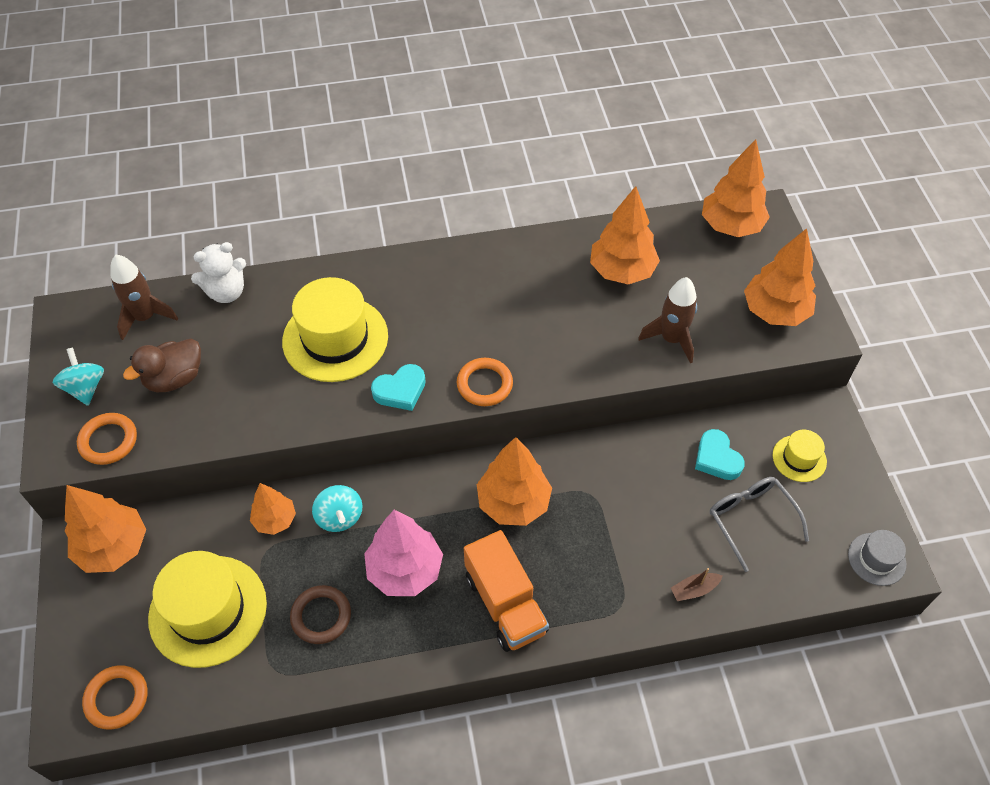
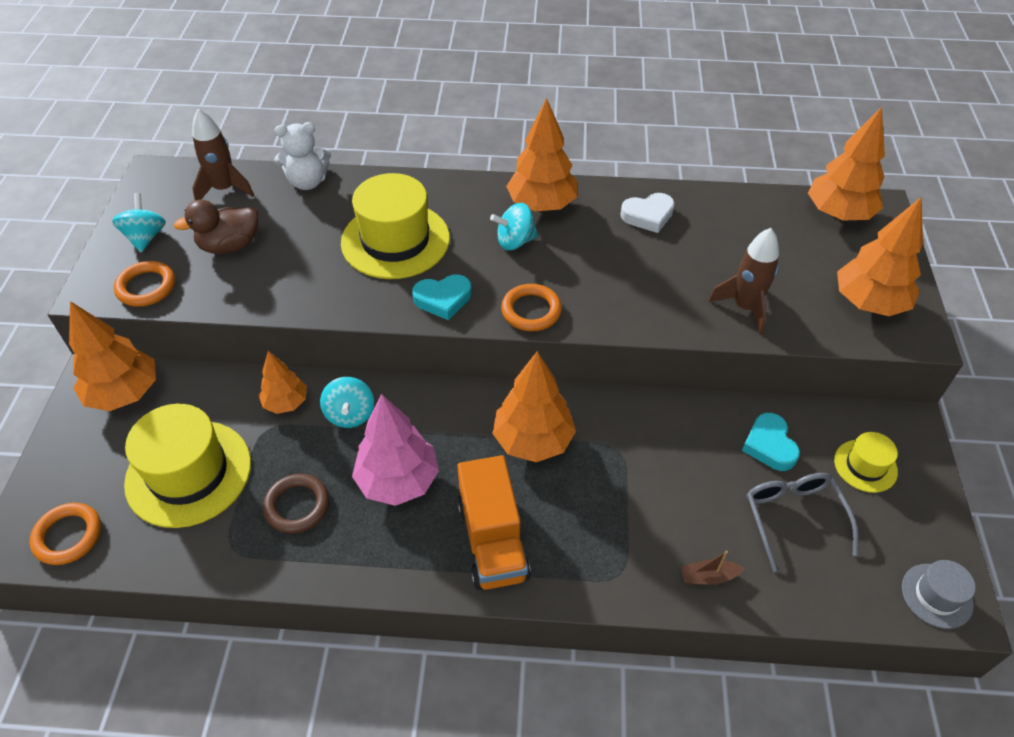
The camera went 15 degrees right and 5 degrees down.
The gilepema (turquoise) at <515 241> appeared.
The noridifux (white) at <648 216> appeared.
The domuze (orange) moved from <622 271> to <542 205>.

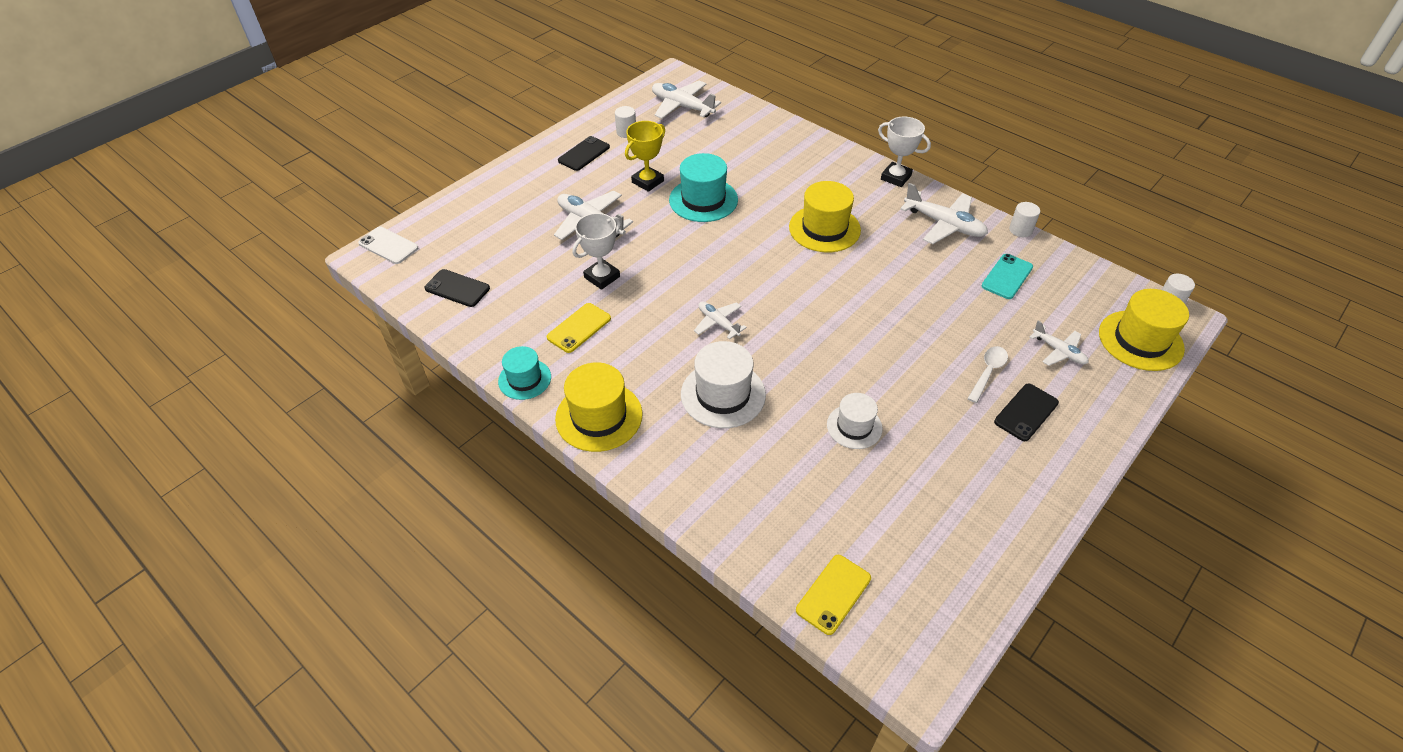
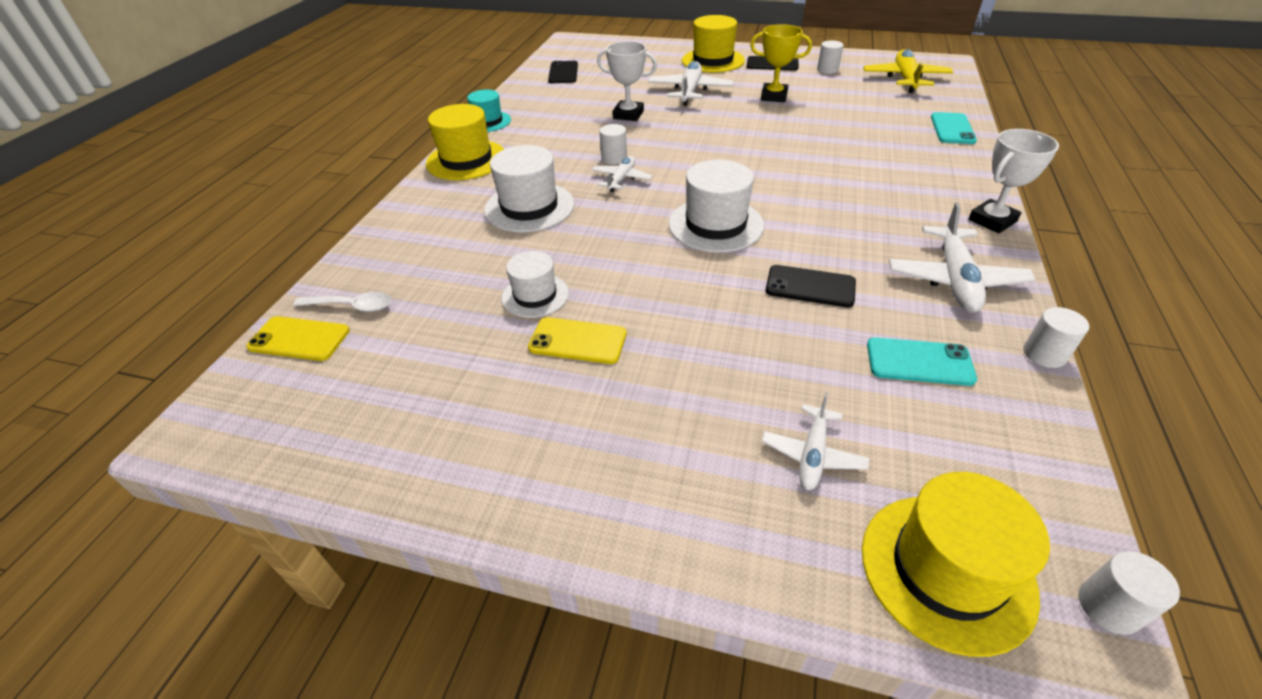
The camera went 65 degrees right and 5 degrees down.
The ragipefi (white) at <388 245> disappeared.
The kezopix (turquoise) at <703 200> disappeared.
The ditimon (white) at <614 158> appeared.
The kezopix (white) at <716 225> appeared.
The ragipefi (turquoise) at <952 129> appeared.
The ragipefi (yellow) moved from <579 328> to <578 341>.
The kezopix (yellow) moved from <824 228> to <713 60>.
The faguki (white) moved from <988 372> to <352 306>.
The ragipefi (black) moved from <1026 412> to <810 286>.
The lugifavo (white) at <682 106> became the lugifavo (yellow) at <905 79>.
The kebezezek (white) at <896 177> turned 45 degrees clockwise.

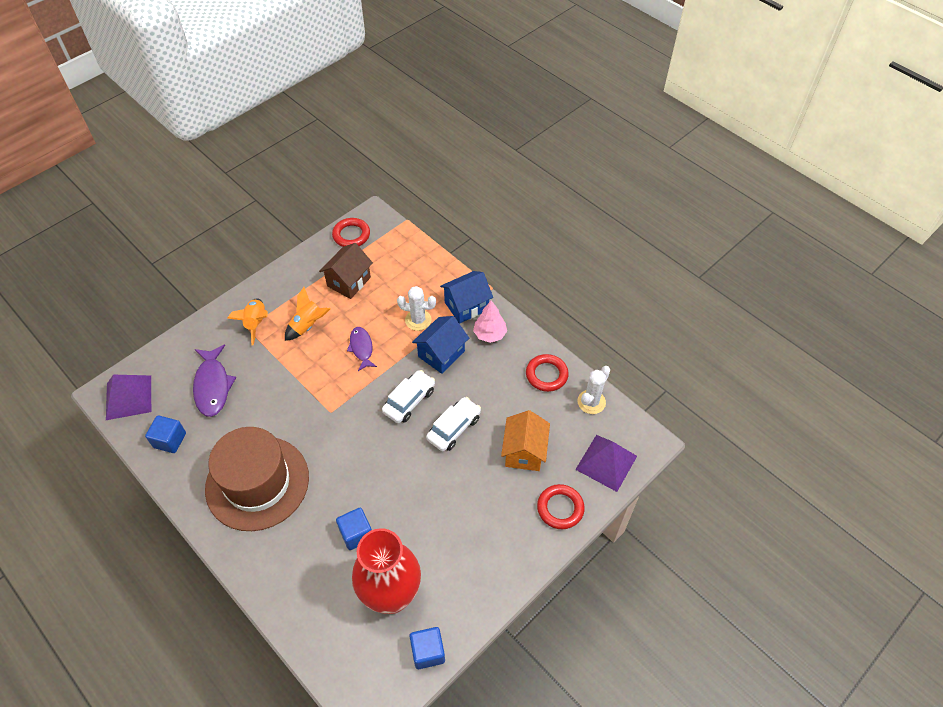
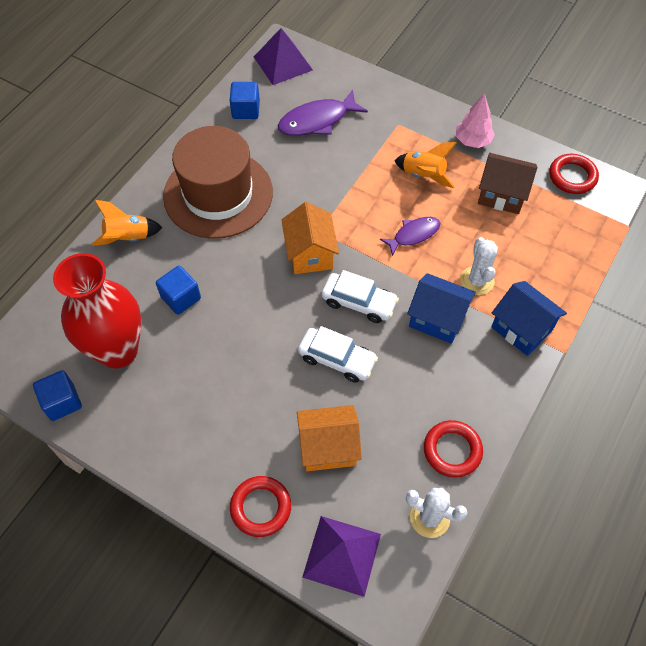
The camera went 75 degrees right and 5 degrees up.
The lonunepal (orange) at <310 253> appeared.
The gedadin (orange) moved from <256 323> to <128 238>.
The domuze (pink) moved from <490 334> to <472 141>.

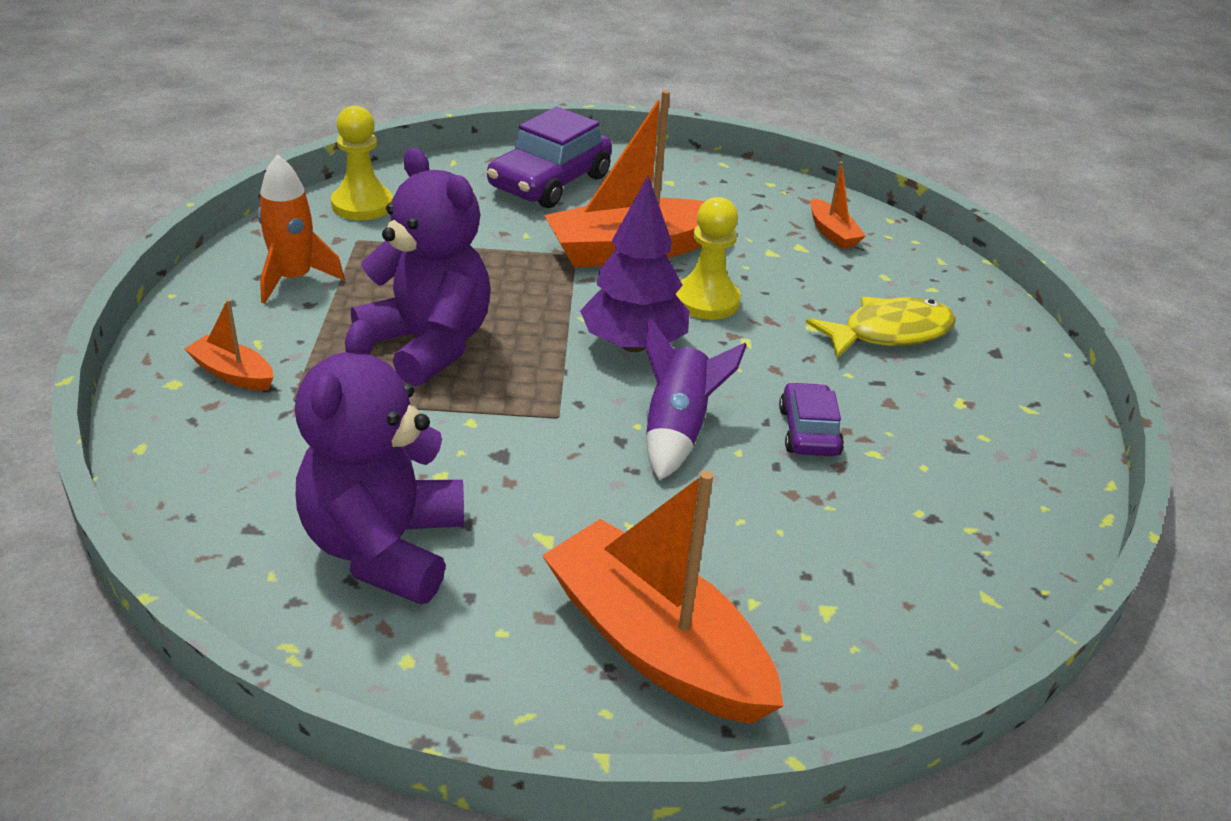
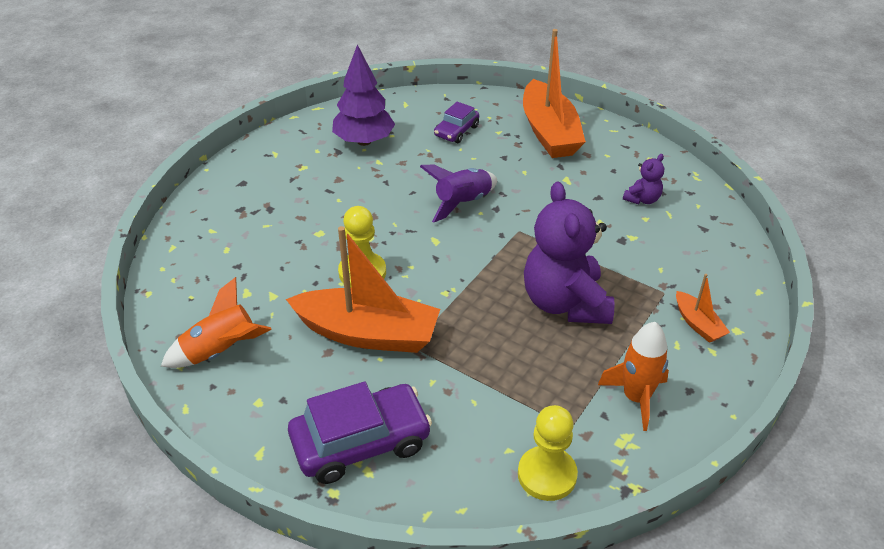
The camera went 145 degrees left and 5 degrees up.
The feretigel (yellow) at <889 333> disappeared.
The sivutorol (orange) at <832 233> disappeared.
The gedadin (orange) at <220 351> appeared.
The domuze (purple) moved from <633 344> to <364 141>.
The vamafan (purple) moved from <808 431> to <456 131>.
The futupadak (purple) at <384 547> changed to 0.45 times the size.

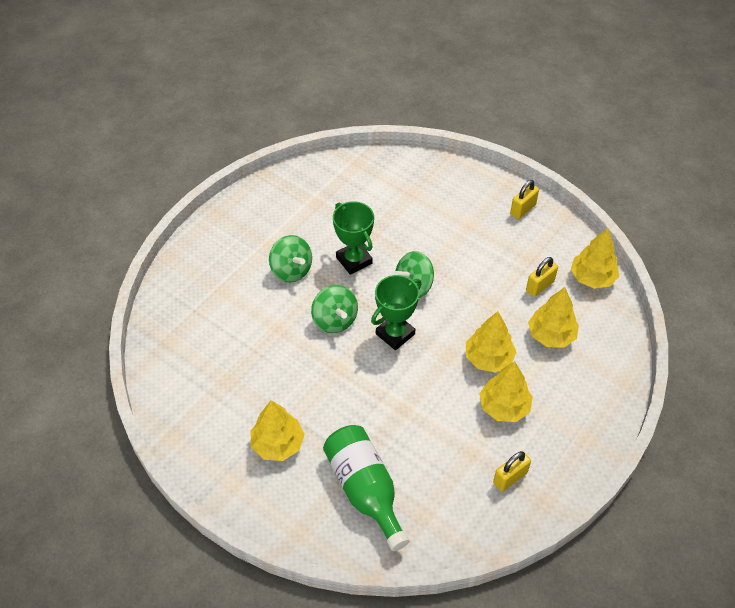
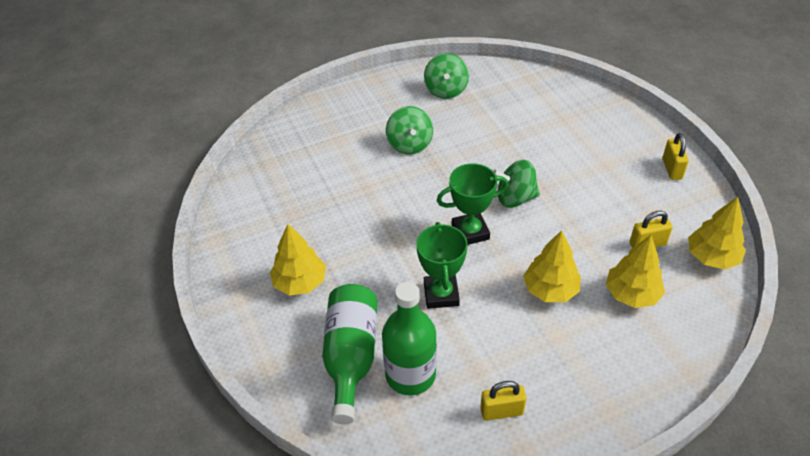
The camera went 30 degrees right and 5 degrees down.
The domuze (yellow) at <504 407> disappeared.
The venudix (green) at <410 375> appeared.
The gilepema (green) moved from <335 320> to <446 90>.
The kebezezek (green) moved from <354 260> to <441 294>.
The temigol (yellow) at <522 210> turned 75 degrees counterclockwise.

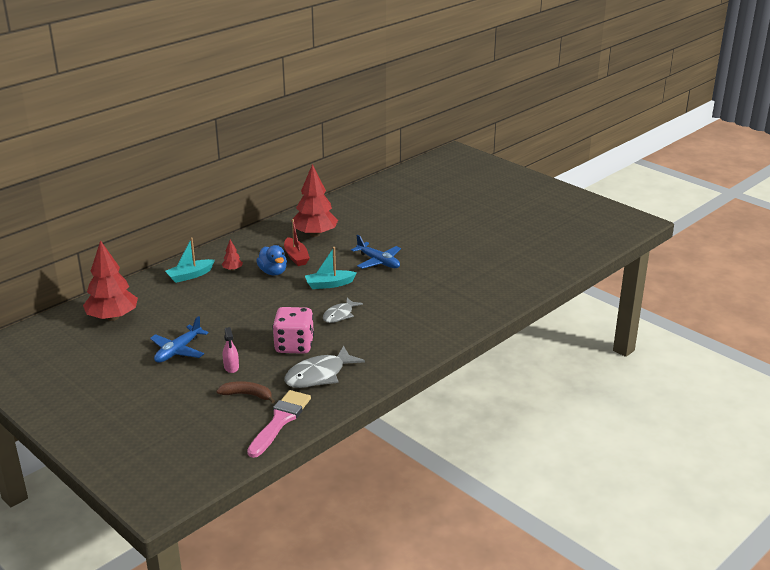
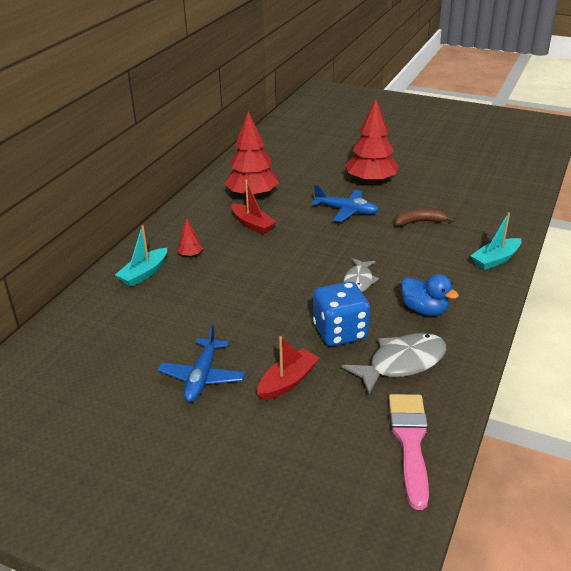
The camera went 20 degrees left and 5 degrees up.
The domuze (red) moved from <112 317> to <371 181>.
The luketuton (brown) moved from <247 395> to <420 222>.
The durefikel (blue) moved from <273 272> to <424 310>.
The sivutorol (turquoise) moved from <329 284> to <495 260>.
The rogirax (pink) at <231 367> was replaced by the sivutorol (red) at <287 382>.
The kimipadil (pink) at <294 346> became the kimipadil (blue) at <340 332>.
The feretigel (grey) at <319 375> turned 150 degrees counterclockwise.

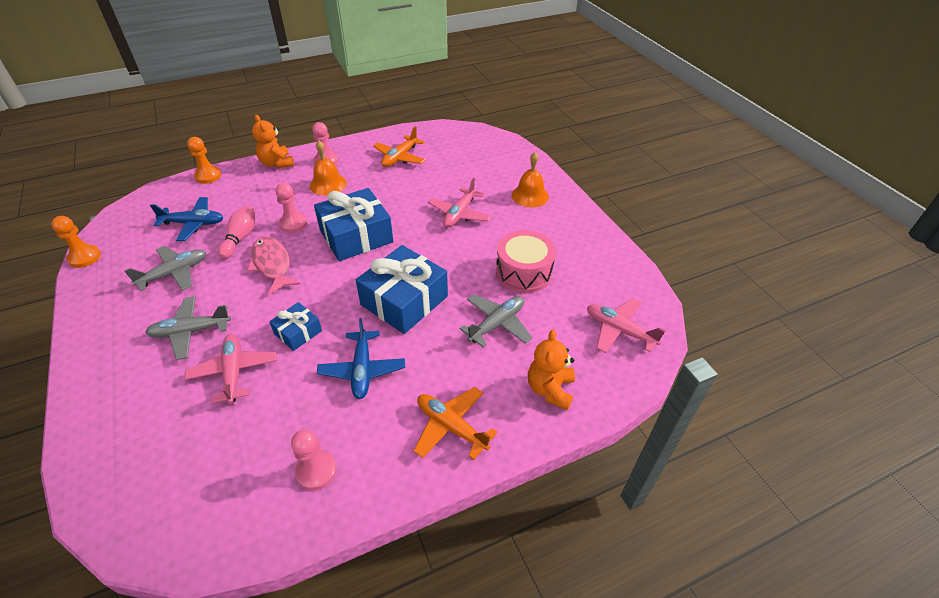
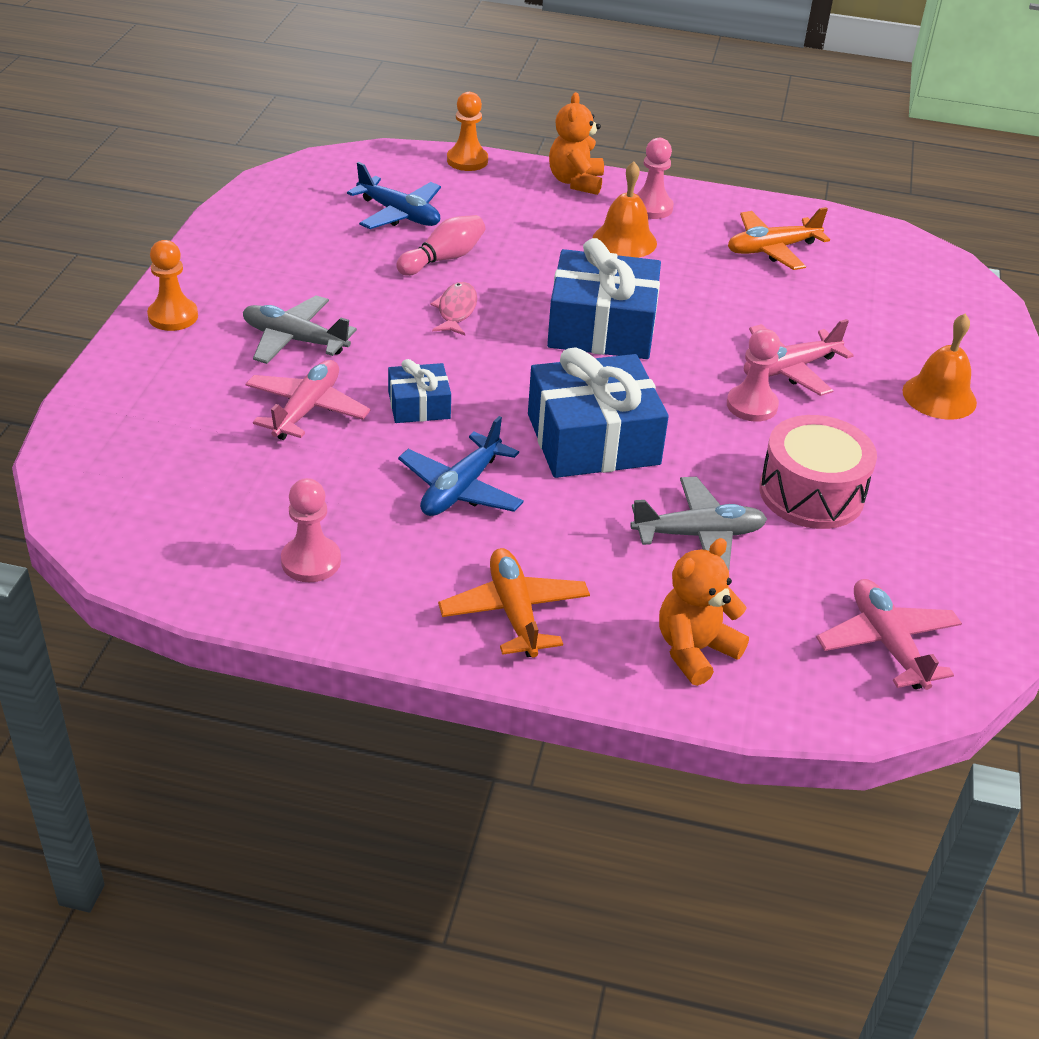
The camera went 35 degrees right and 5 degrees down.
The lugifavo (grey) at <174 273> disappeared.
The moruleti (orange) moved from <85 257> to <173 316>.
The moruleti (pink) moved from <293 224> to <752 405>.
The feretigel (pink) at <272 265> changed to 0.65 times the size.

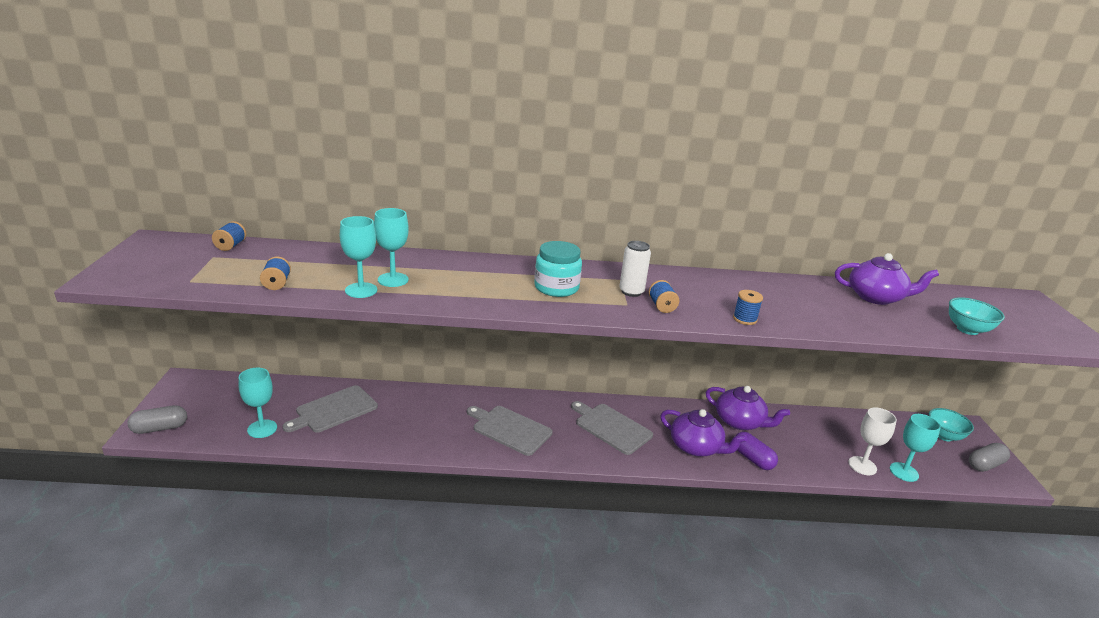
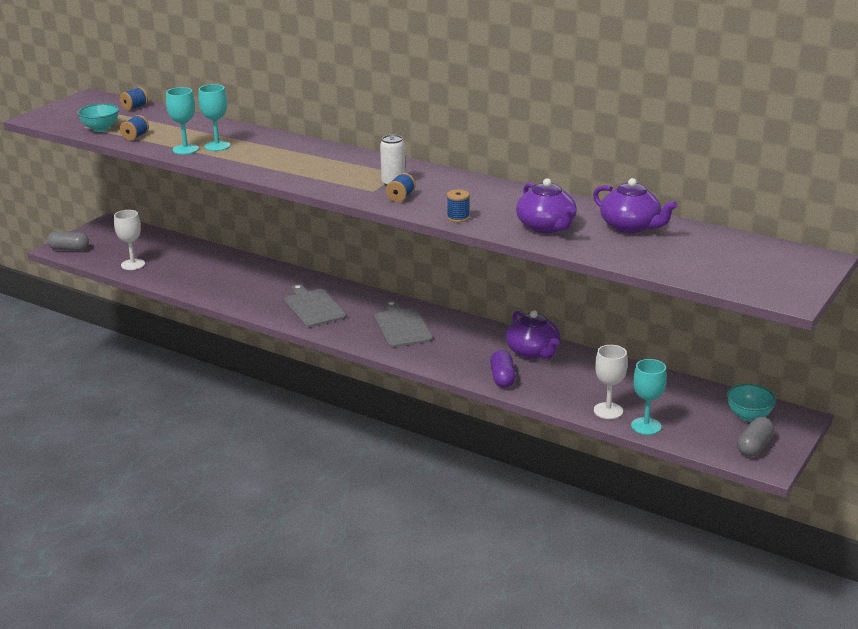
The camera went 35 degrees right and 0 degrees up.
The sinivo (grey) at <334 410> disappeared.
The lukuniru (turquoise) at <556 287> disappeared.
The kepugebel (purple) moved from <696 447> to <546 226>.
The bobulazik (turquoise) moved from <967 330> to <101 129>.
The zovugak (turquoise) at <262 429> became the zovugak (white) at <133 264>.
The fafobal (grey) at <985 465> turned 60 degrees counterclockwise.

